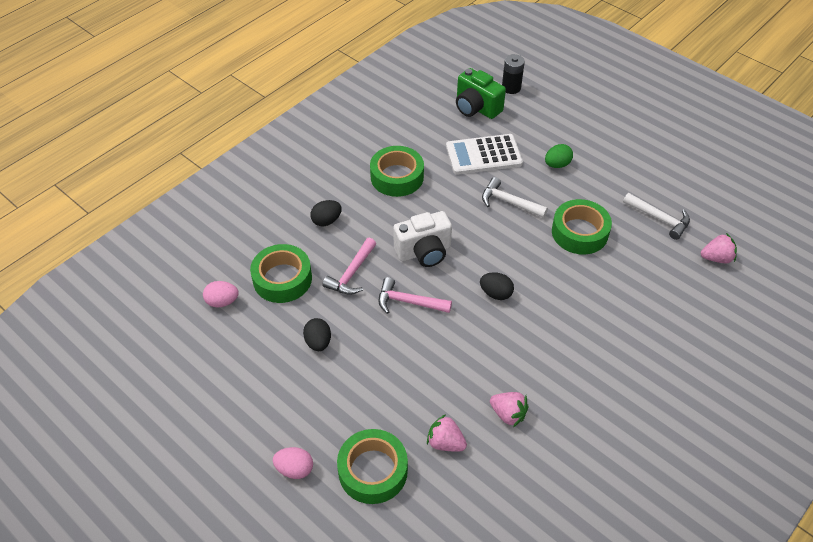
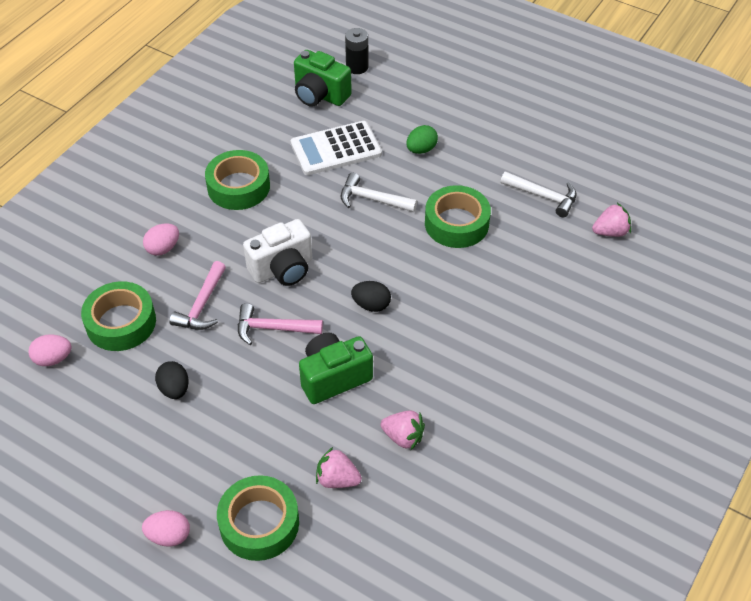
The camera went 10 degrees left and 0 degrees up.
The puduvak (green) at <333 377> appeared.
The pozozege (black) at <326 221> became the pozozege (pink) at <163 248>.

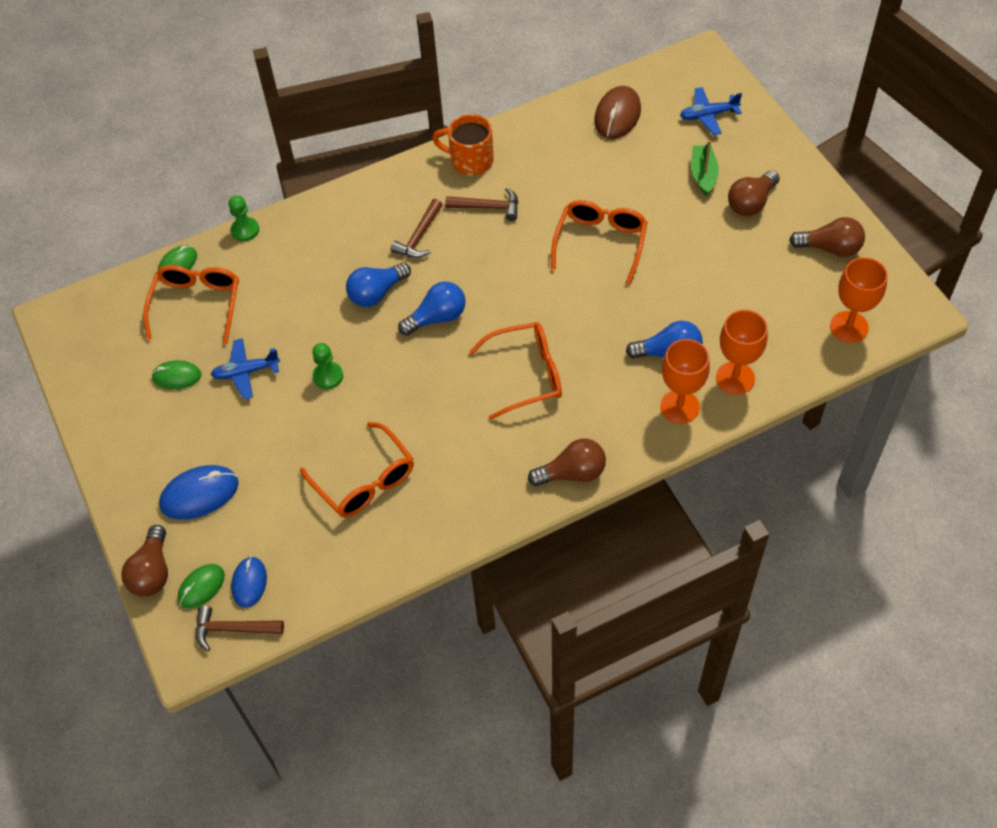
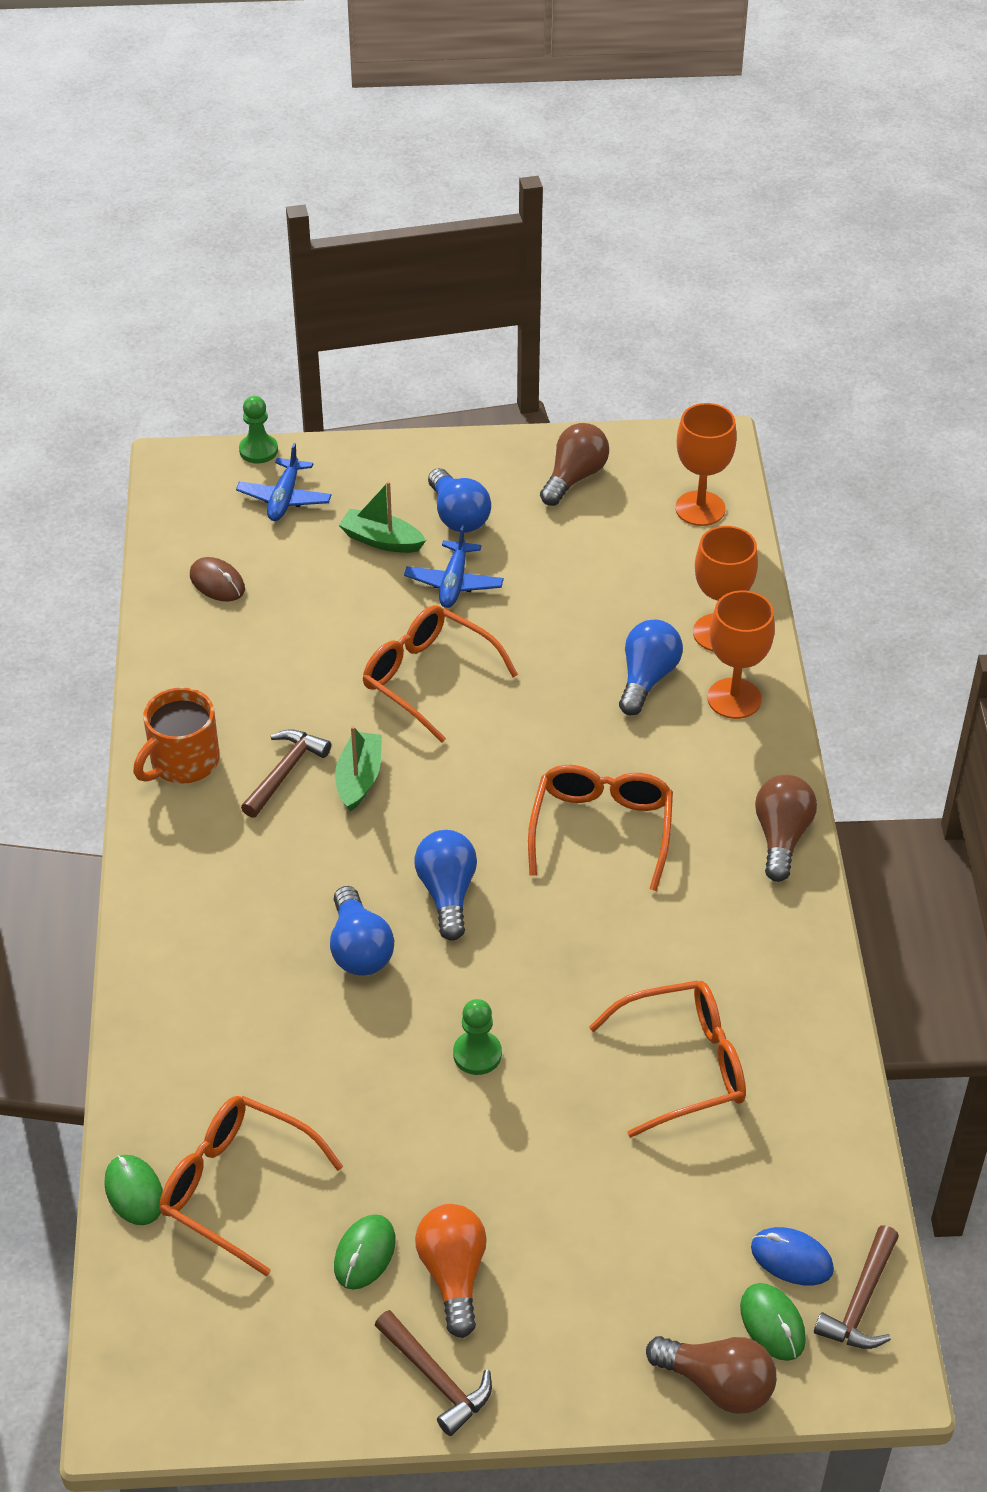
The camera went 70 degrees left and 10 degrees down.
The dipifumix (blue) at <199 494> disappeared.
The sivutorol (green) at <359 778> appeared.
The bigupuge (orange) at <453 1275> appeared.
The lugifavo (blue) moved from <246 372> to <454 583>.
The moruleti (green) moved from <245 230> to <258 450>.
The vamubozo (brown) moved from <419 237> to <436 1379>.
The bigupuge (brown) at <751 203> became the bigupuge (blue) at <458 516>.
The dipifumix (brown) at <617 115> changed to 0.64 times the size.

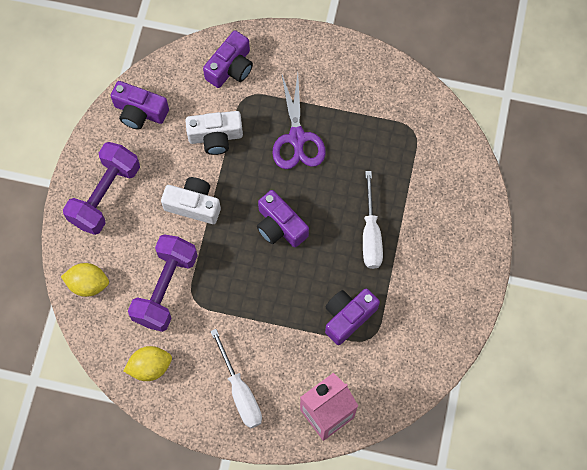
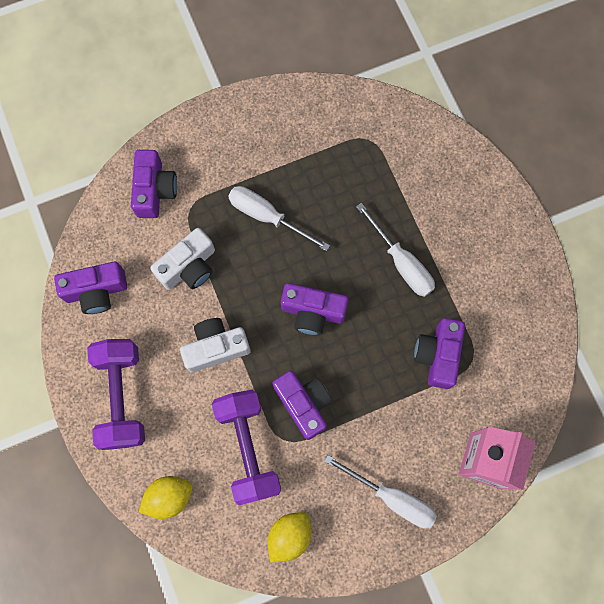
The camera went 35 degrees left and 5 degrees up.
The puduvak (purple) at <304 404> appeared.
The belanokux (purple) at <297 138> was replaced by the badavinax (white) at <267 217>.

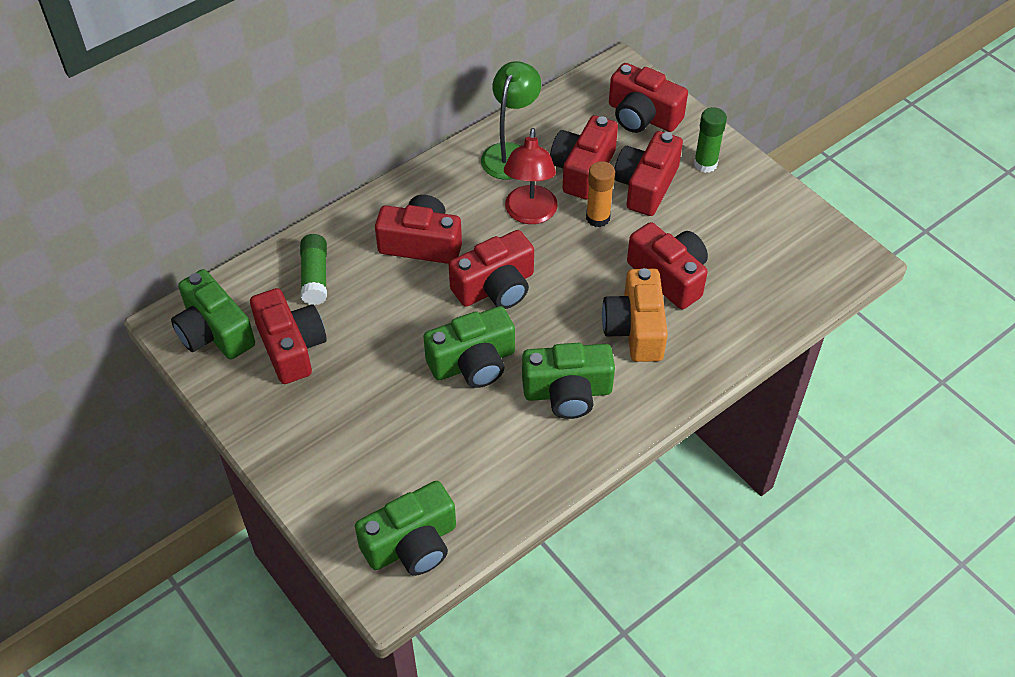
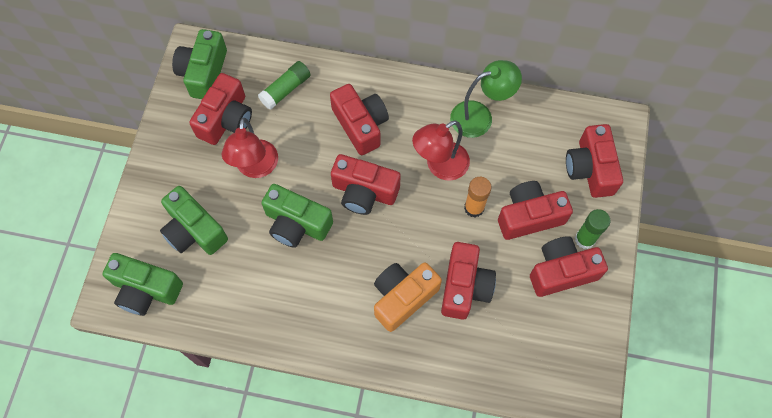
The camera went 50 degrees right and 15 degrees up.
The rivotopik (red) at <256 168> appeared.
The puduvak (green) moved from <567 392> to <194 230>.
The puduvak (red) moved from <582 170> to <561 271>.

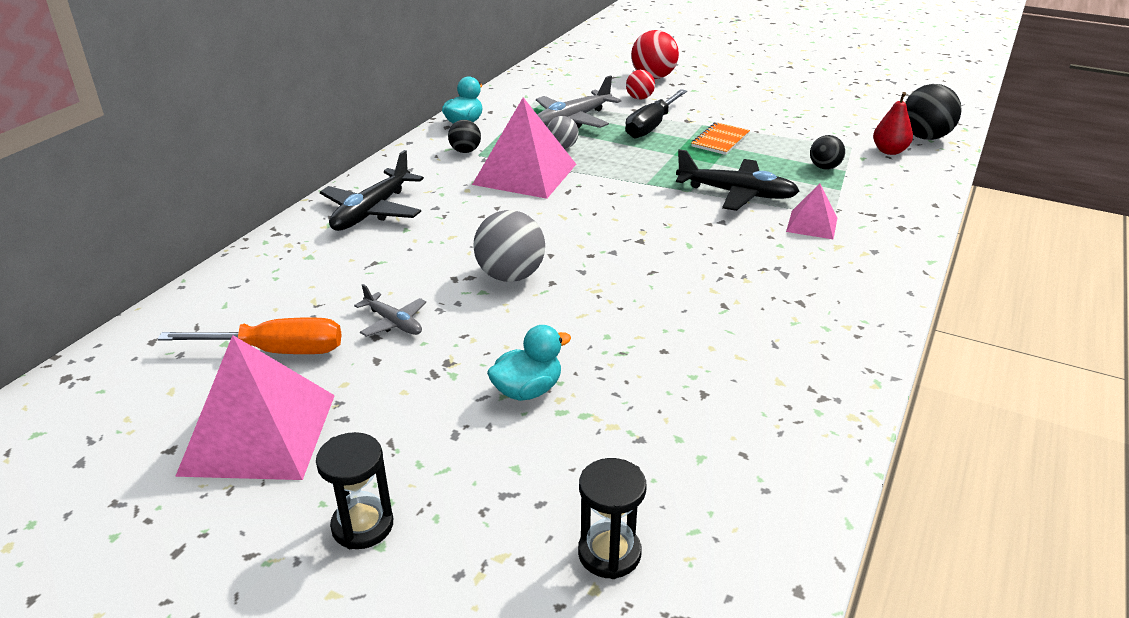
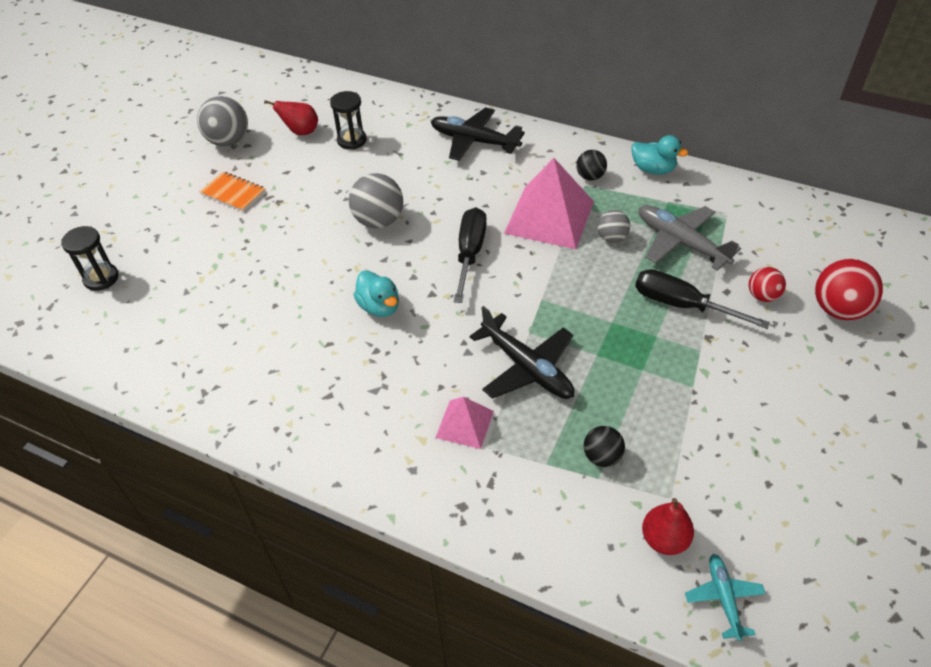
The camera went 90 degrees right and 15 degrees up.
The lugifavo (grey) at <393 322> disappeared.
The badavinax (black) at <470 254> appeared.
The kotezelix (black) moved from <362 525> to <352 140>.
The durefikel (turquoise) moved from <527 390> to <379 307>.
The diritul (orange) moved from <720 140> to <233 193>.
The badavinax (orange) at <276 351> was replaced by the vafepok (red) at <301 132>.
The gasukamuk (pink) at <259 433> was replaced by the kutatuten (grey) at <228 141>.
The kutatuten (black) at <925 137> was replaced by the lugifavo (turquoise) at <724 598>.
The lugifavo (black) at <736 194> turned 60 degrees counterclockwise.

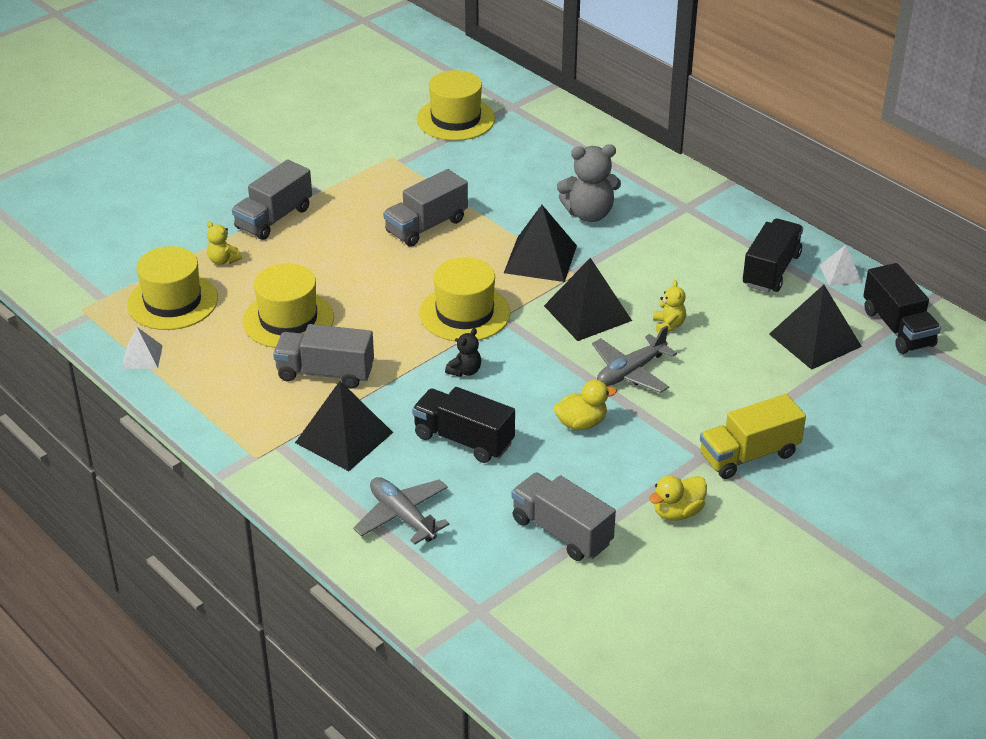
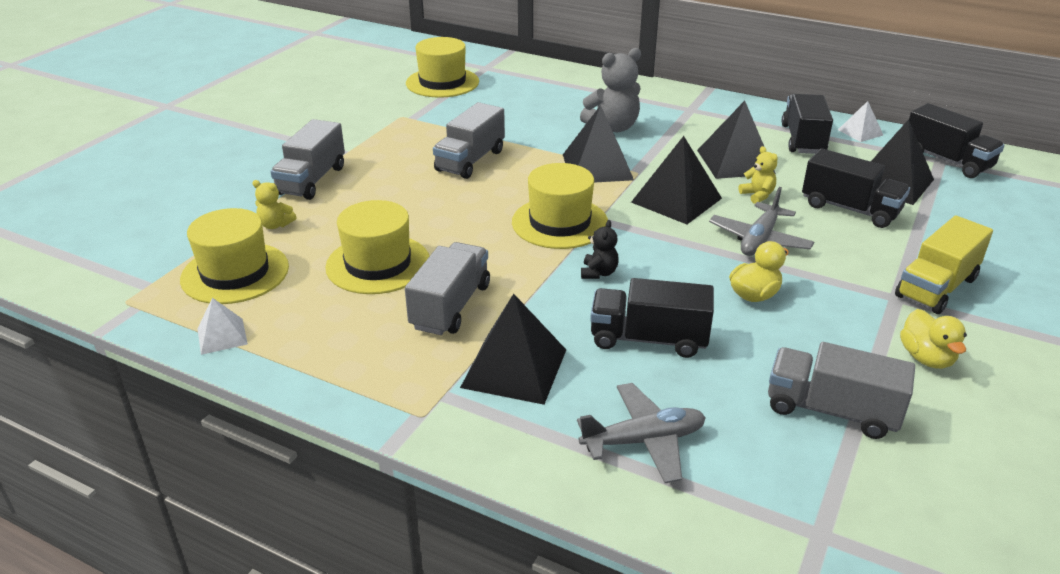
The camera went 20 degrees left and 5 degrees down.
The gasukamuk (black) at <735 161> appeared.
The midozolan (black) at <850 209> appeared.
The midozolan (grey) at <325 373> turned 120 degrees clockwise.
The lugifavo (grey) at <402 516> turned 135 degrees clockwise.
The durefikel (yellow) at <677 512> turned 45 degrees counterclockwise.

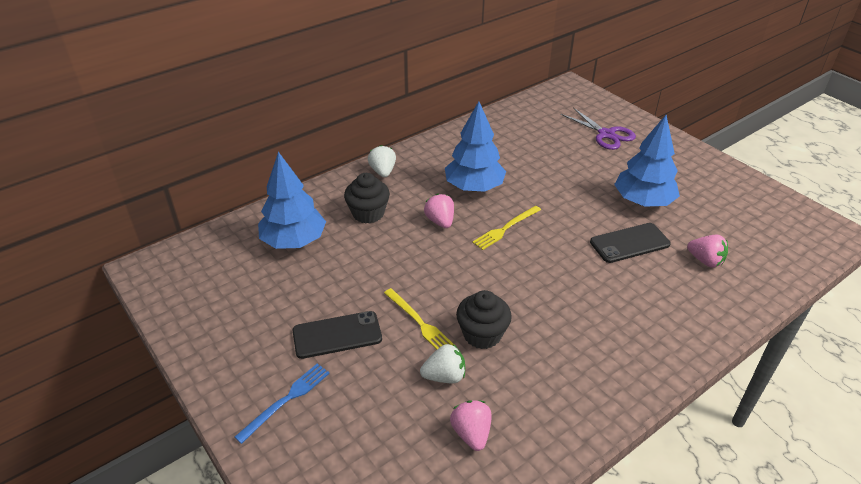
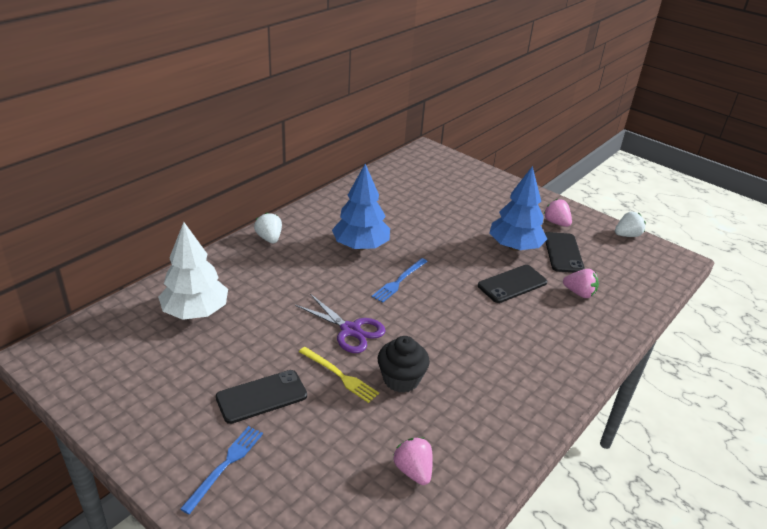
The camera went 15 degrees left and 5 degrees down.
The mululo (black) at <368 213> disappeared.
The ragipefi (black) at <563 253> appeared.
The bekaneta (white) moved from <444 376> to <627 235>.
The bekaneta (pink) moved from <440 221> to <556 223>.
The belanokux (purple) moved from <606 134> to <350 330>.
The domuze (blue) at <294 241> became the domuze (white) at <195 311>.
The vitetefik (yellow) at <506 228> became the vitetefik (blue) at <399 281>.

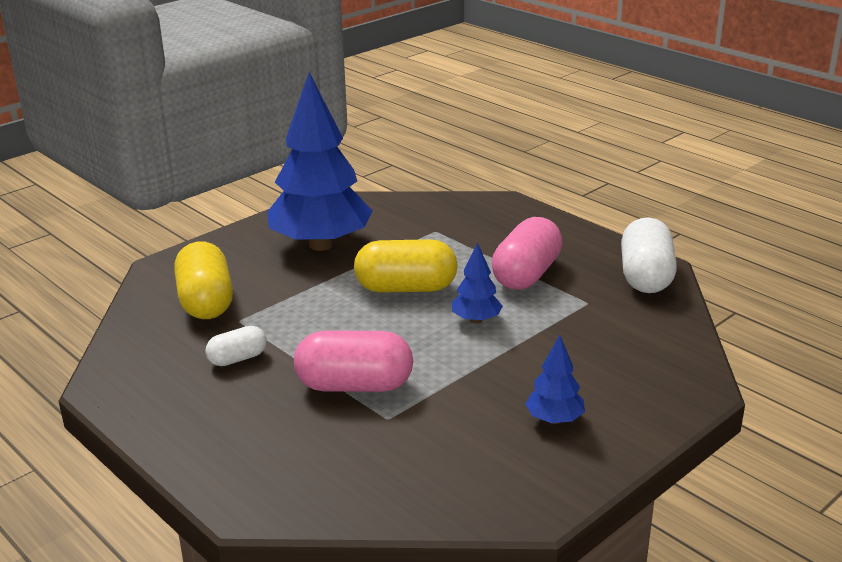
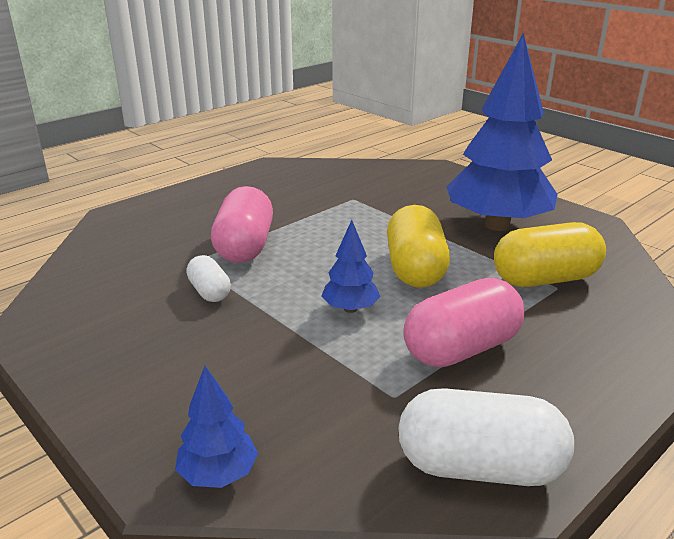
The camera went 90 degrees right and 0 degrees up.
The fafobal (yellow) moved from <206 302> to <545 279>.
The fafobal (white) moved from <237 359> to <209 292>.
The domuze (blue) moved from <554 419> to <218 474>.
The fafobal (pink) at <526 274> turned 60 degrees counterclockwise.

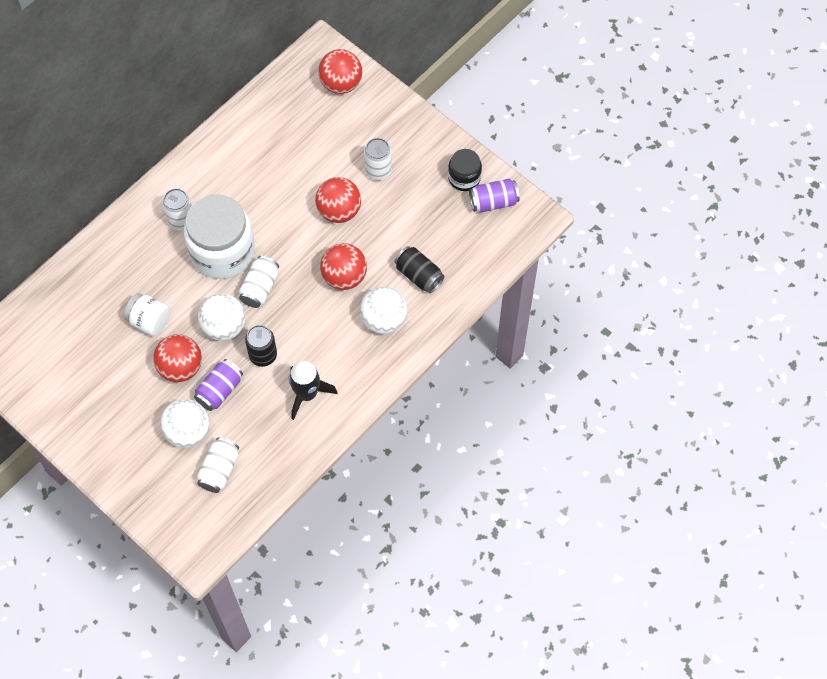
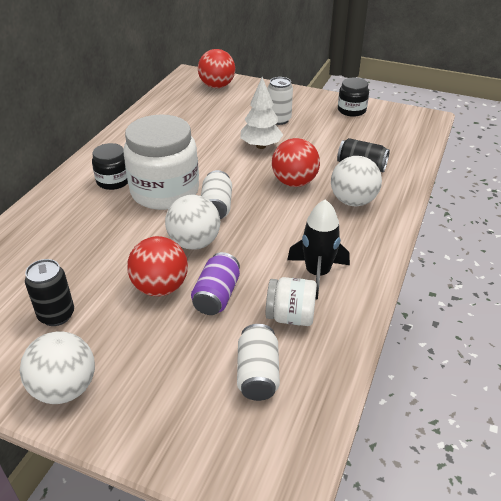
The camera went 20 degrees left and 25 degrees down.
The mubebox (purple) at <493 202> disappeared.
The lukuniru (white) moved from <149 321> to <290 316>.
The kutatuten (white) moved from <187 432> to <65 388>.
The mubebox (black) moved from <263 355> to <56 315>.
The mubebox (white) at <181 221> was replaced by the lukuniru (black) at <113 181>.
The kutatuten (red) at <339 211> was replaced by the domuze (white) at <261 146>.

